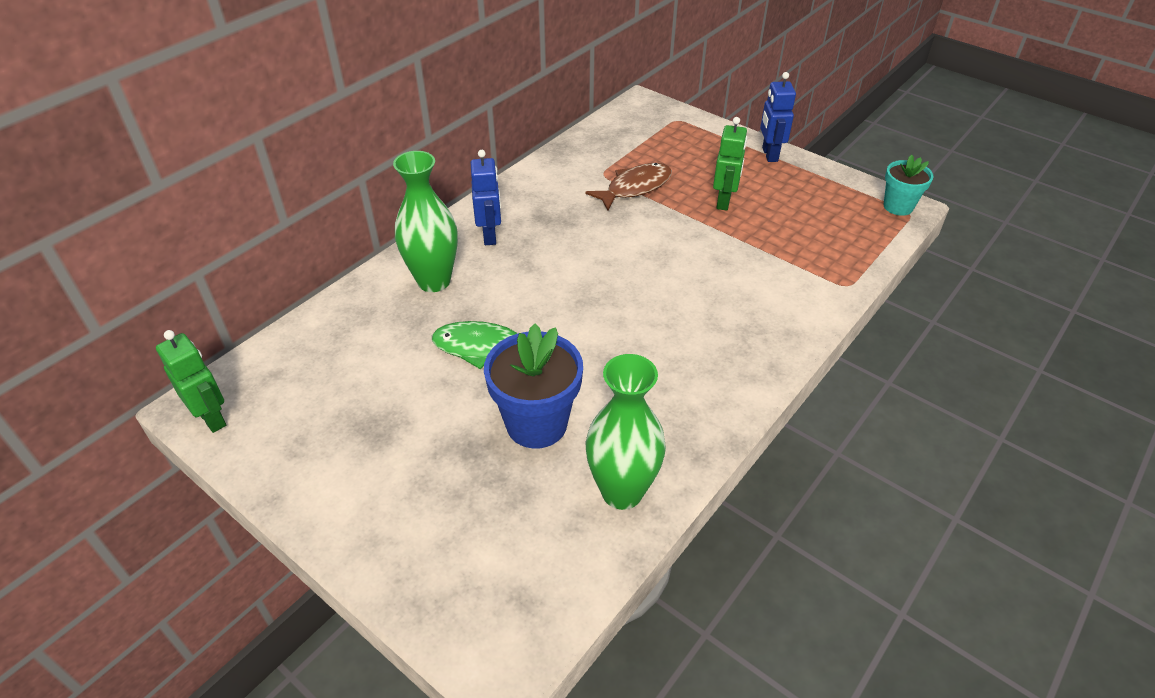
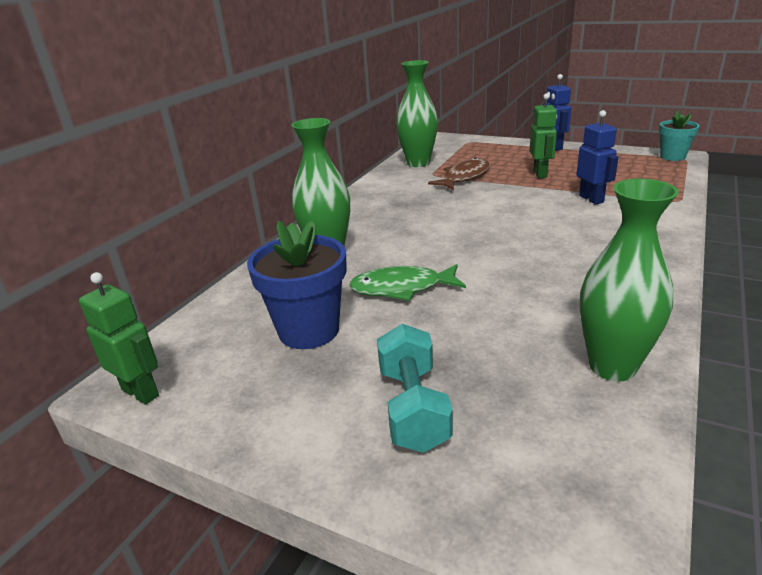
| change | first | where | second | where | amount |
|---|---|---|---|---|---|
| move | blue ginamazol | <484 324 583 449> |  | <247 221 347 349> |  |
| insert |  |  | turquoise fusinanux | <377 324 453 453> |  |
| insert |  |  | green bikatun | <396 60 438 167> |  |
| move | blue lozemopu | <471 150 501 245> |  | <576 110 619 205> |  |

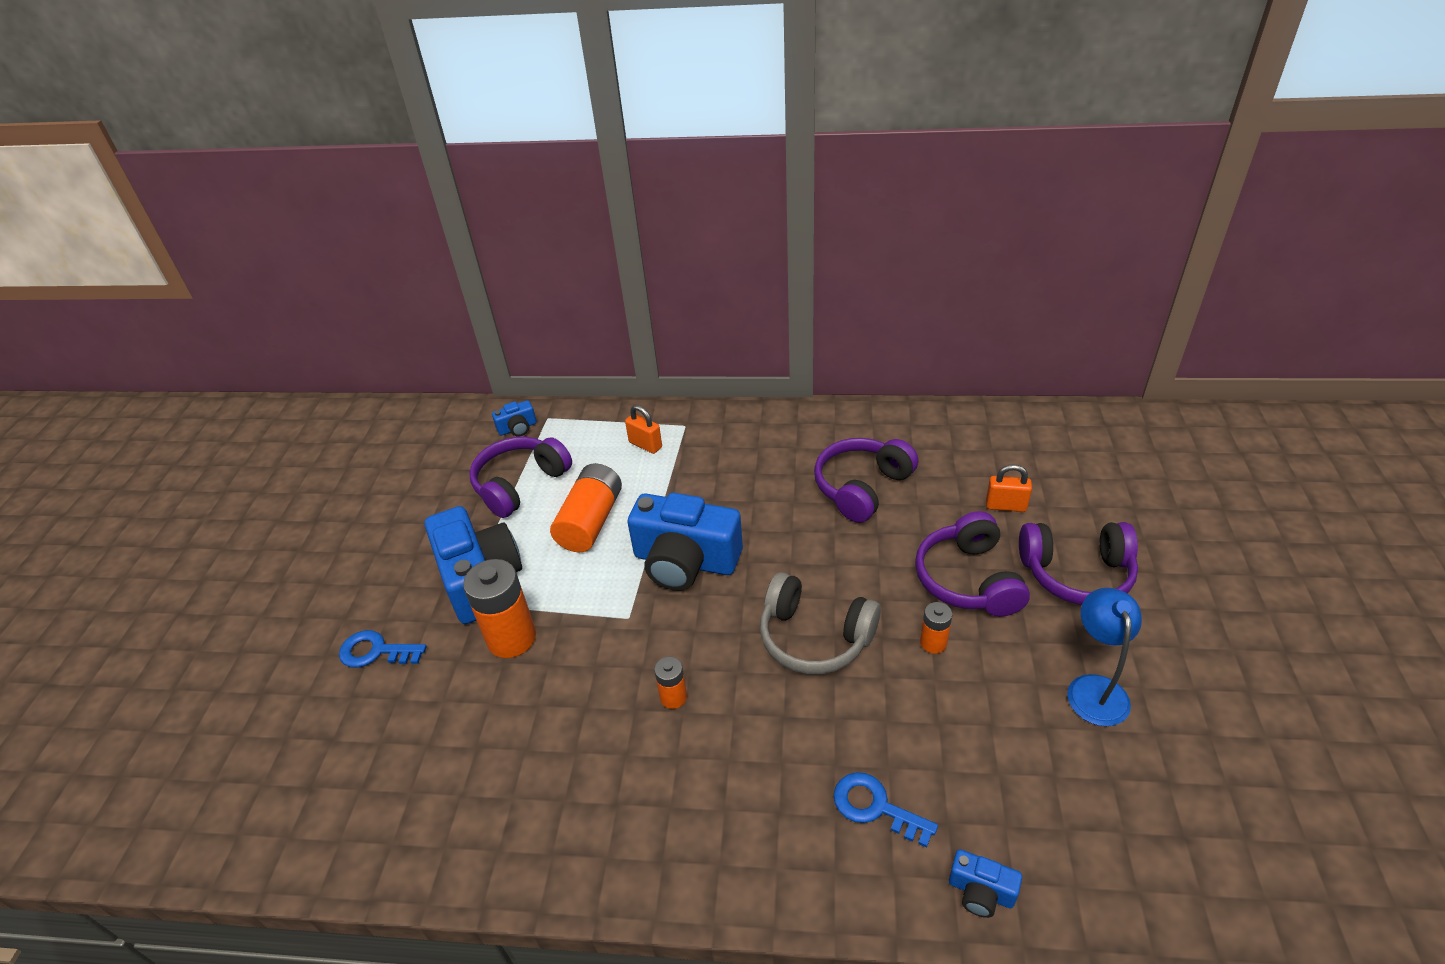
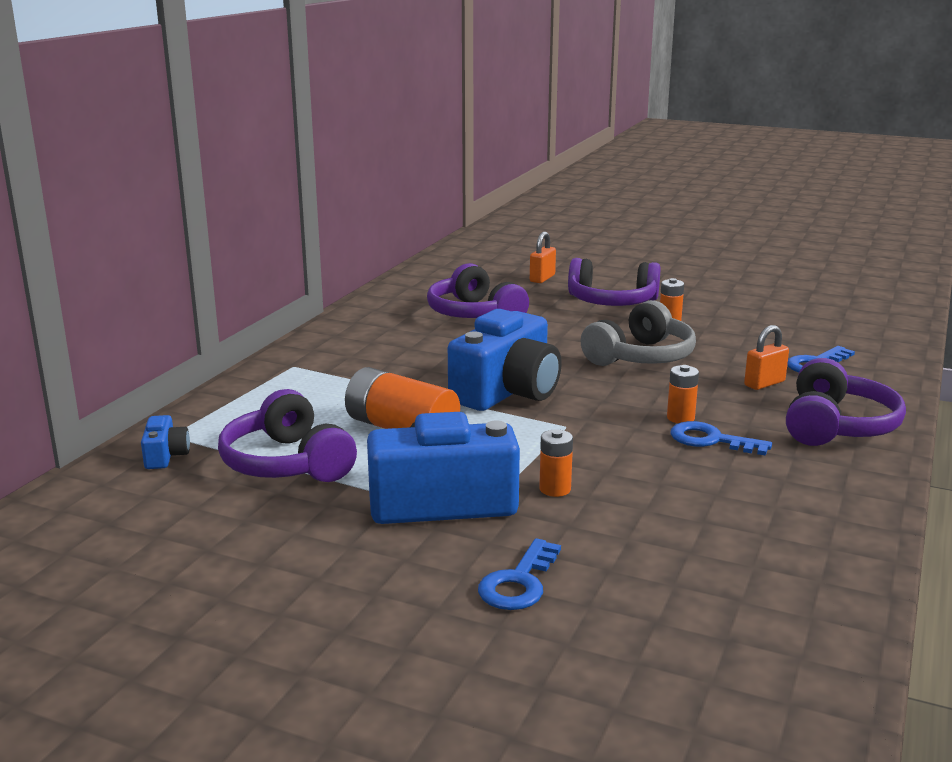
| change | first | where | second | where | amount |
|---|---|---|---|---|---|
| resize | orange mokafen | <463 559 536 658> |  | <539 430 573 497> | x0.51 |
| insert |  |  | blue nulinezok | <670 421 772 456> |  |
| move | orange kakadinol | <625 405 662 454> |  | <744 325 789 390> |  |
| move | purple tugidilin | <1019 522 1138 605> |  | <786 358 906 446> |  |
| delete | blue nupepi | <949 849 1022 918> |  |  |  |
| delete | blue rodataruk | <1067 588 1142 726> |  |  |  |

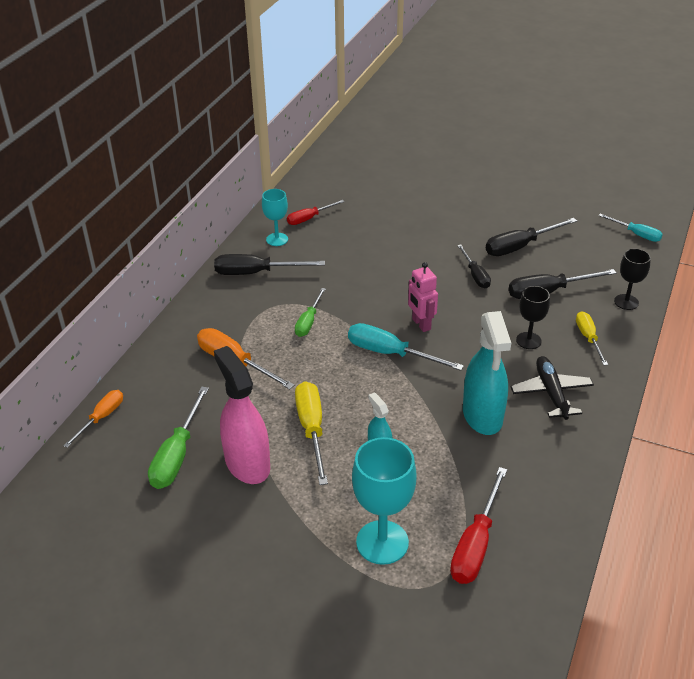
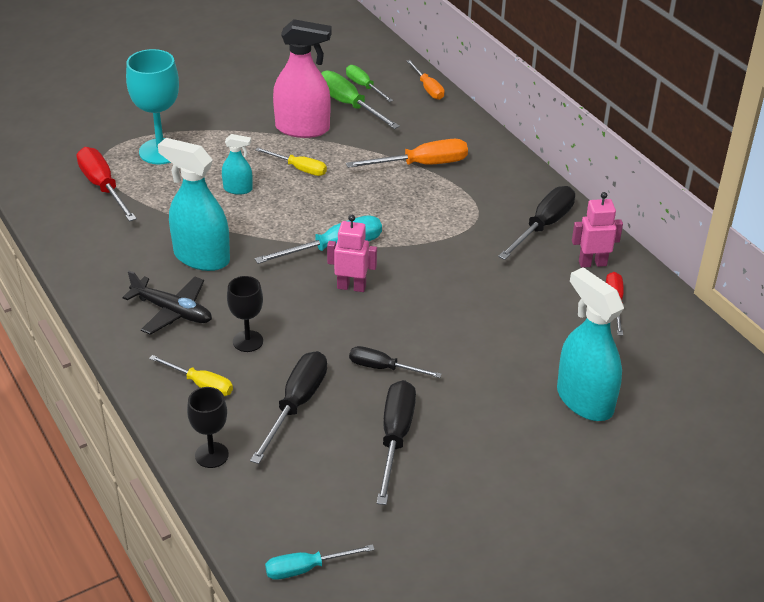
| change | first | where | second | where | amount |
|---|---|---|---|---|---|
| resize | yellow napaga | <295 381 328 485> |  | <255 147 327 176> | x0.64 |
| move | green napaga | <295 288 326 337> |  | <346 65 393 102> |  |
| insert |  |  | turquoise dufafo | <557 267 624 421> |  |
| replace | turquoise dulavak | <262 189 288 246> | pink lozemopu | <572 192 623 268> |  |

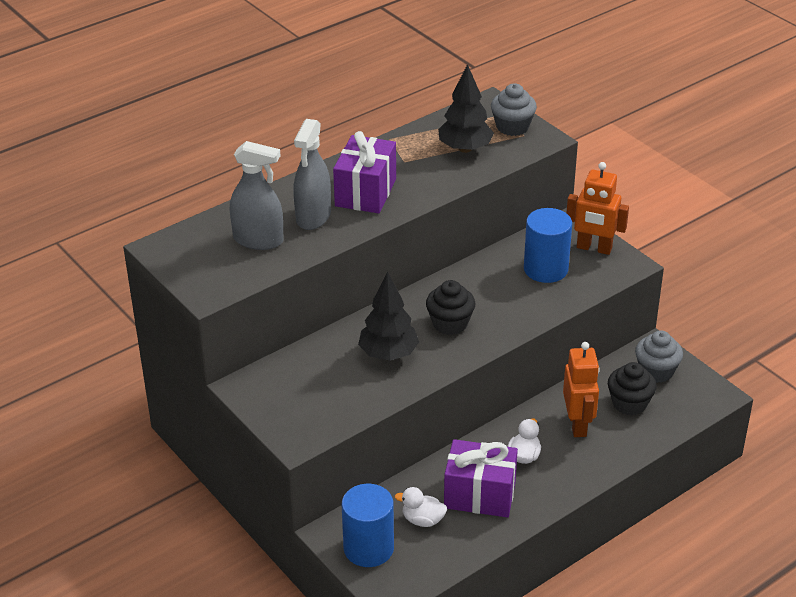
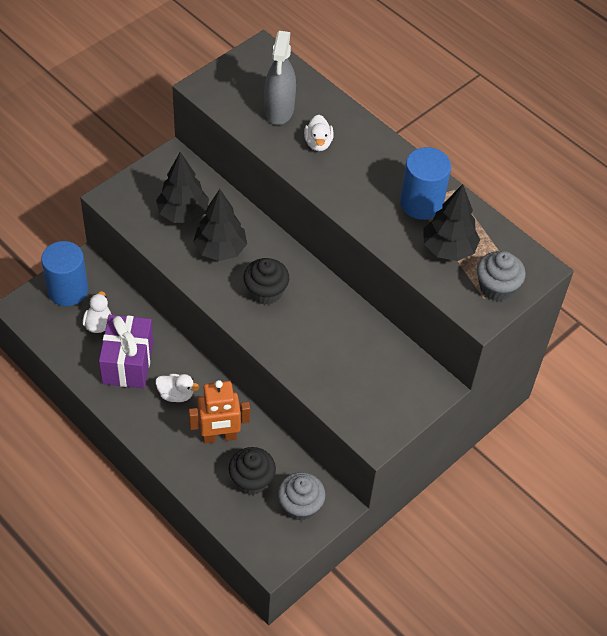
| change | first | where | second | where | amount |
|---|---|---|---|---|---|
| insert |  |  | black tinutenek | <156 152 209 223> |  |
| replace | grey dufafo | <293 119 331 230> | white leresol | <304 115 334 151> |  |
| move | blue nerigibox | <524 208 572 283> |  | <400 147 451 220> |  |
| delete | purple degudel | <333 131 396 213> |  |  |  |
| delete | orange lozemopu | <566 162 629 255> |  |  |  |

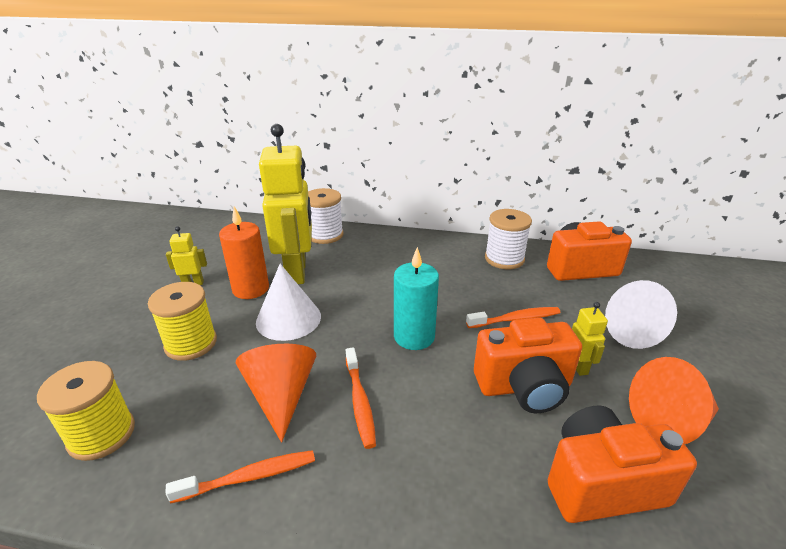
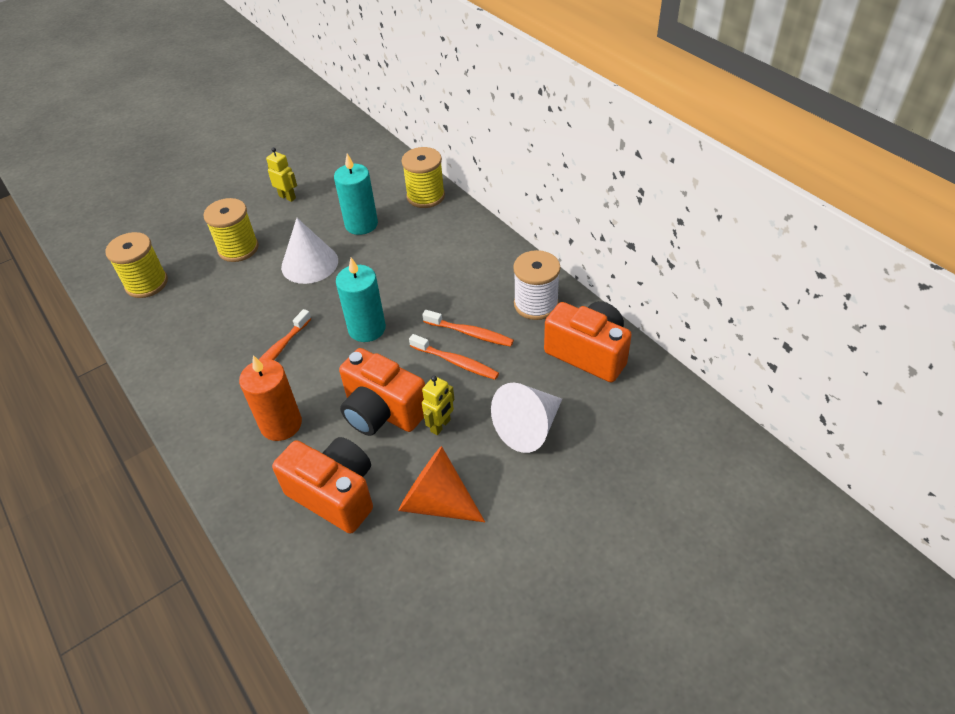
| change | first | where | second | where | amount |
|---|---|---|---|---|---|
| move | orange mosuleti | <219 207 269 299> |  | <239 355 302 441> |  |
| replace | yellow lozemopu | <259 124 312 284> | turquoise mosuleti | <334 153 378 235> |  |
| recolor | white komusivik | <308 188 344 244> | yellow komusivik | <402 147 445 208> |  |
| move | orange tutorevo | <165 450 315 503> |  | <422 310 514 347> |  |
| delete | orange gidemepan | <236 344 316 443> |  |  |  |

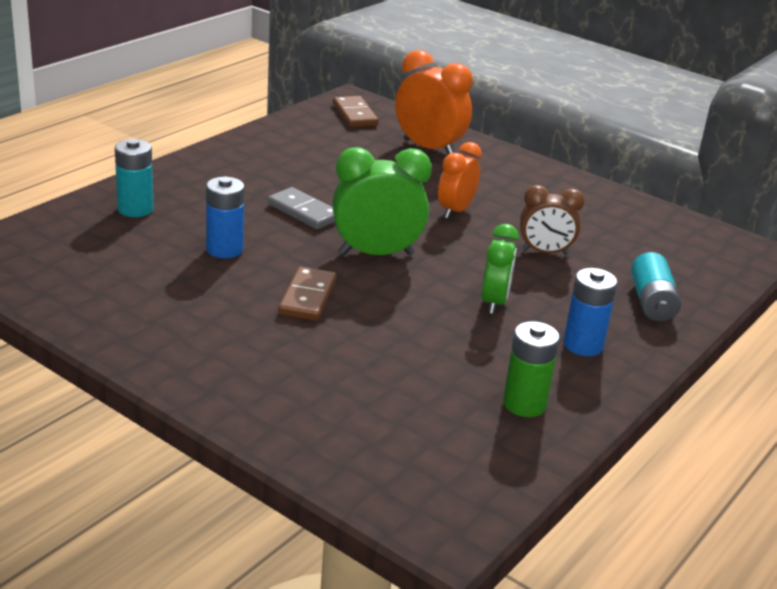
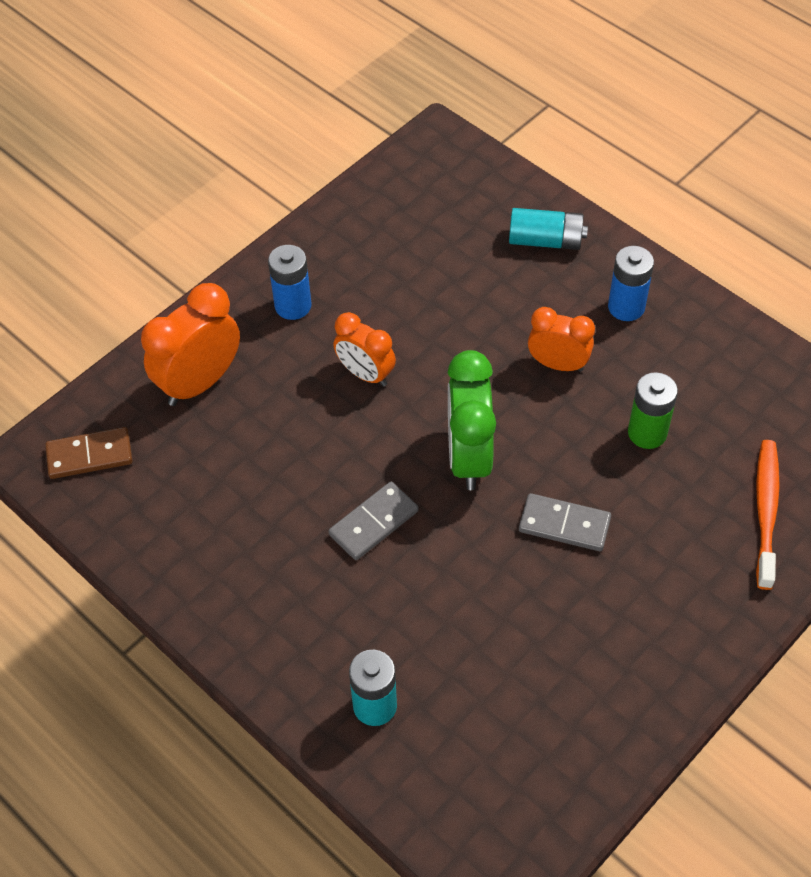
| change | first | where | second | where | amount |
|---|---|---|---|---|---|
| move | blue mokafen | <206 177 244 258> |  | <268 245 311 320> |  |
| recolor | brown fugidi | <278 267 336 321> | grey fugidi | <519 493 611 551> |  |
| recolor | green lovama | <482 224 519 314> | orange lovama | <528 307 595 372> |  |
| move | green mokafen | <503 321 560 417> |  | <628 372 678 449> |  |
| insert |  |  | orange tutorevo | <756 440 780 590> |  |
| delete | brown lovama | <520 185 584 255> |  |  |  |

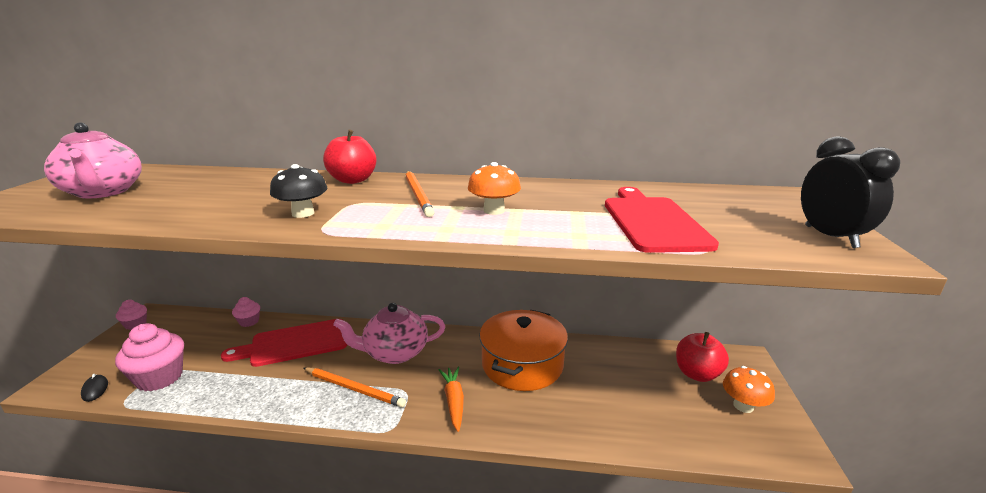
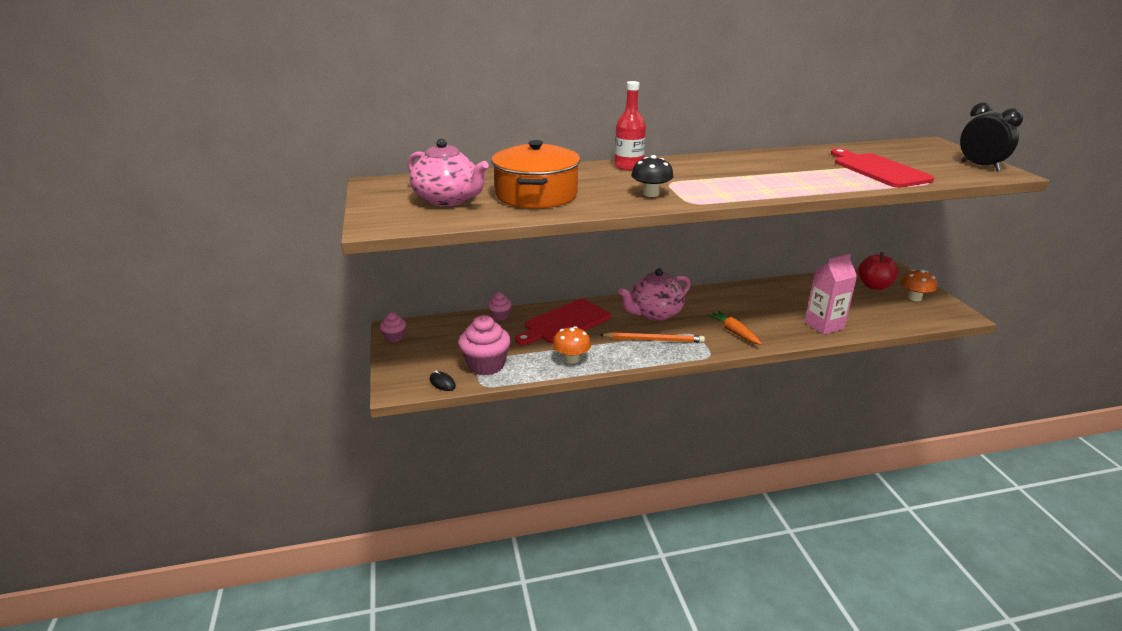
| change | first | where | second | where | amount |
|---|---|---|---|---|---|
| move | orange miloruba | <479 310 568 391> |  | <491 140 580 209> |  |
| move | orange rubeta | <468 162 521 215> |  | <553 326 591 364> |  |
| replace | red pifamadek | <323 130 377 184> | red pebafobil | <614 81 646 171> |  |
| insert |  |  | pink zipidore | <805 254 857 335> |  |
| delete | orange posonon | <406 171 434 217> |  |  |  |

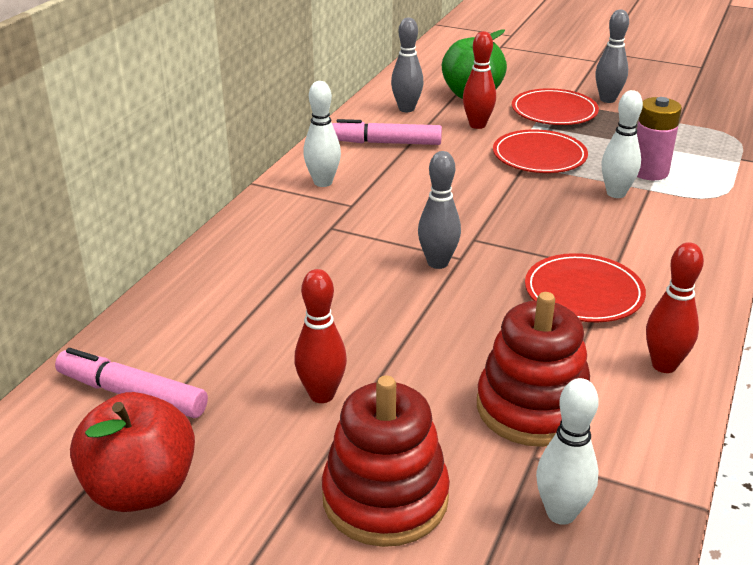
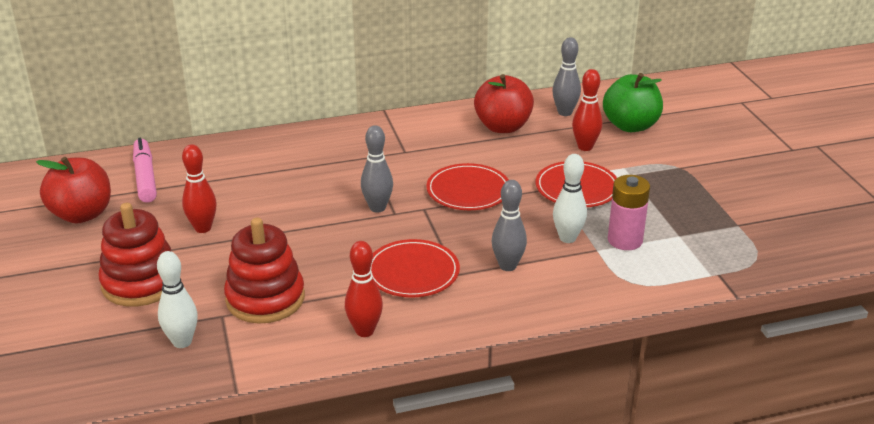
| change | first | where | second | where | amount |
|---|---|---|---|---|---|
| move | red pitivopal | <512 88 599 125> |  | <426 163 509 210> |  |
| replace | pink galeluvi | <332 119 442 145> | red pifamadek | <474 74 534 133> |  |
| move | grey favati | <595 10 629 103> |  | <492 180 527 271> |  |
| delete | white favati | <303 81 341 187> |  |  |  |

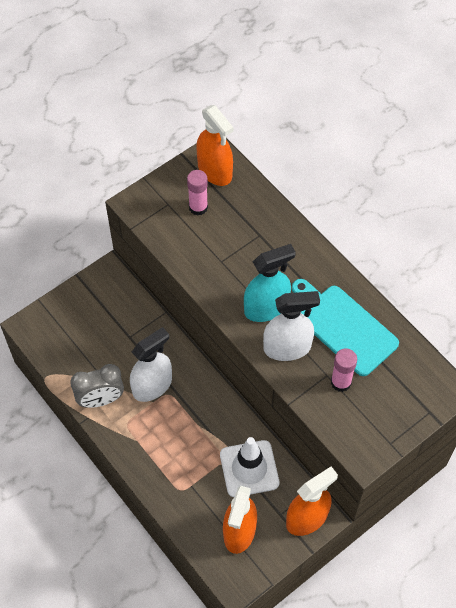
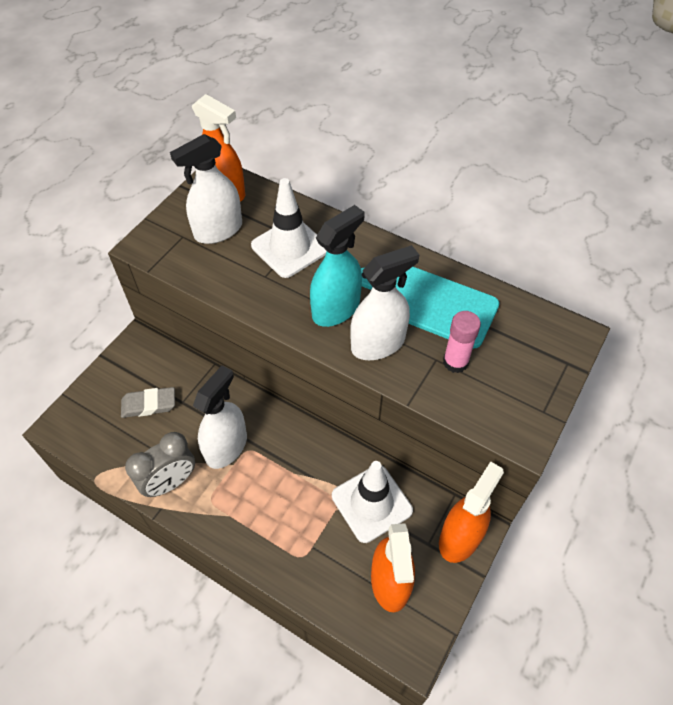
| change | first | where | second | where | amount |
|---|---|---|---|---|---|
| insert |  |  | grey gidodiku | <121 387 175 418> |  |
| replace | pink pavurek | <187 170 208 216> | white dufafo | <170 134 242 244> |  |
| insert |  |  | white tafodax | <251 178 326 278> |  |

